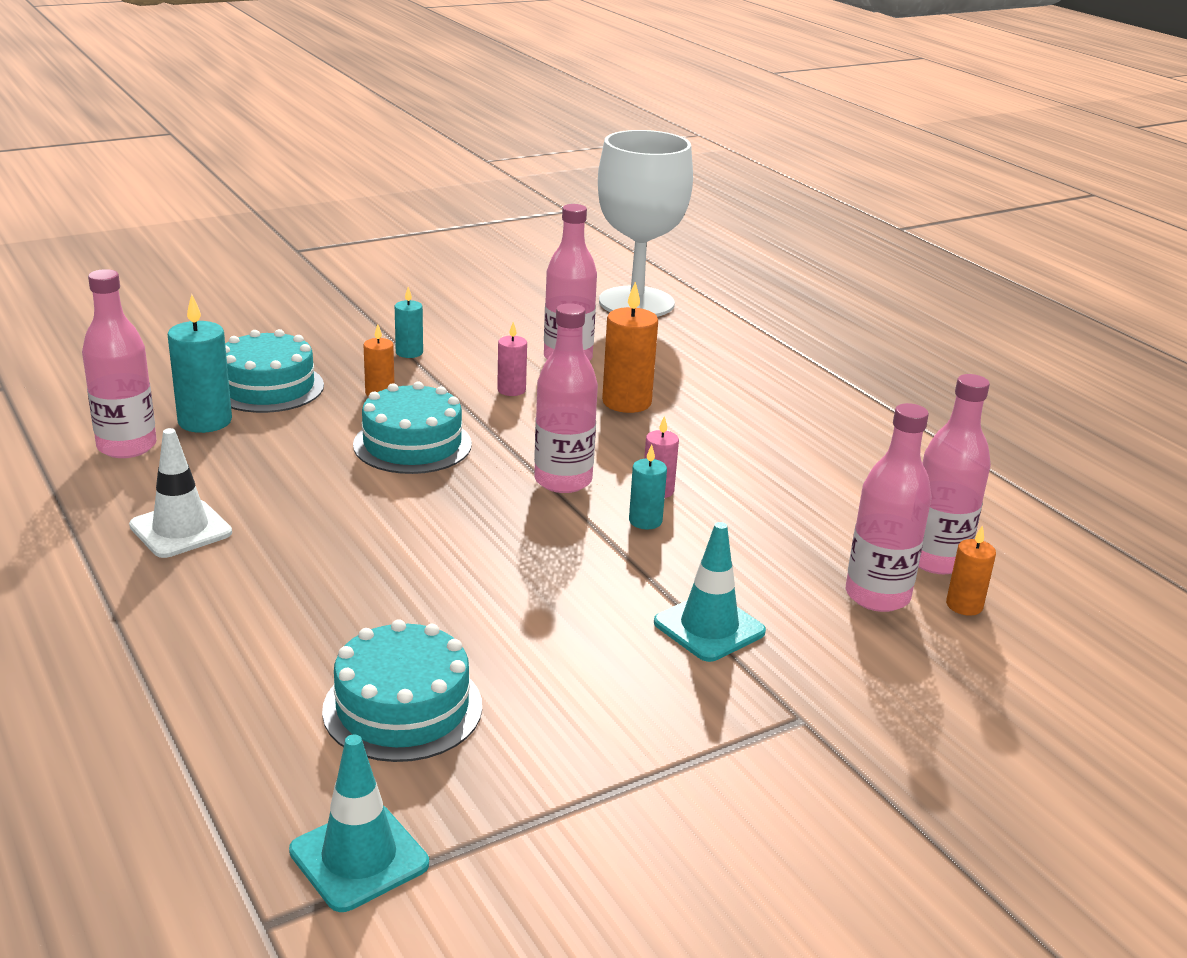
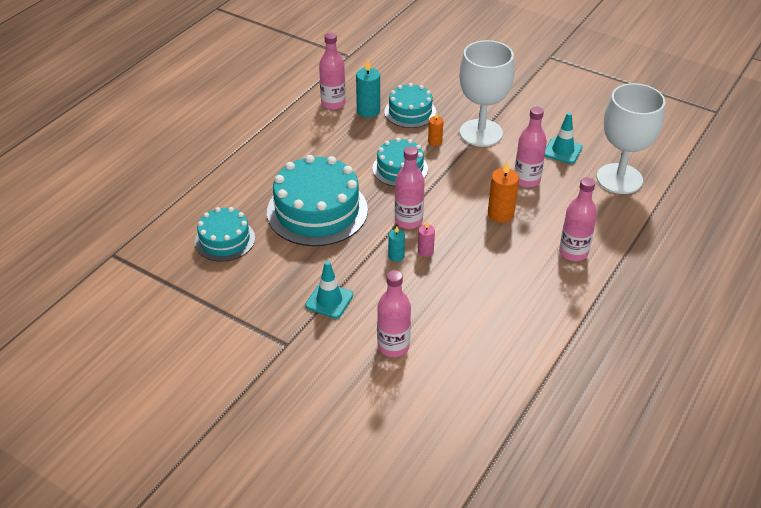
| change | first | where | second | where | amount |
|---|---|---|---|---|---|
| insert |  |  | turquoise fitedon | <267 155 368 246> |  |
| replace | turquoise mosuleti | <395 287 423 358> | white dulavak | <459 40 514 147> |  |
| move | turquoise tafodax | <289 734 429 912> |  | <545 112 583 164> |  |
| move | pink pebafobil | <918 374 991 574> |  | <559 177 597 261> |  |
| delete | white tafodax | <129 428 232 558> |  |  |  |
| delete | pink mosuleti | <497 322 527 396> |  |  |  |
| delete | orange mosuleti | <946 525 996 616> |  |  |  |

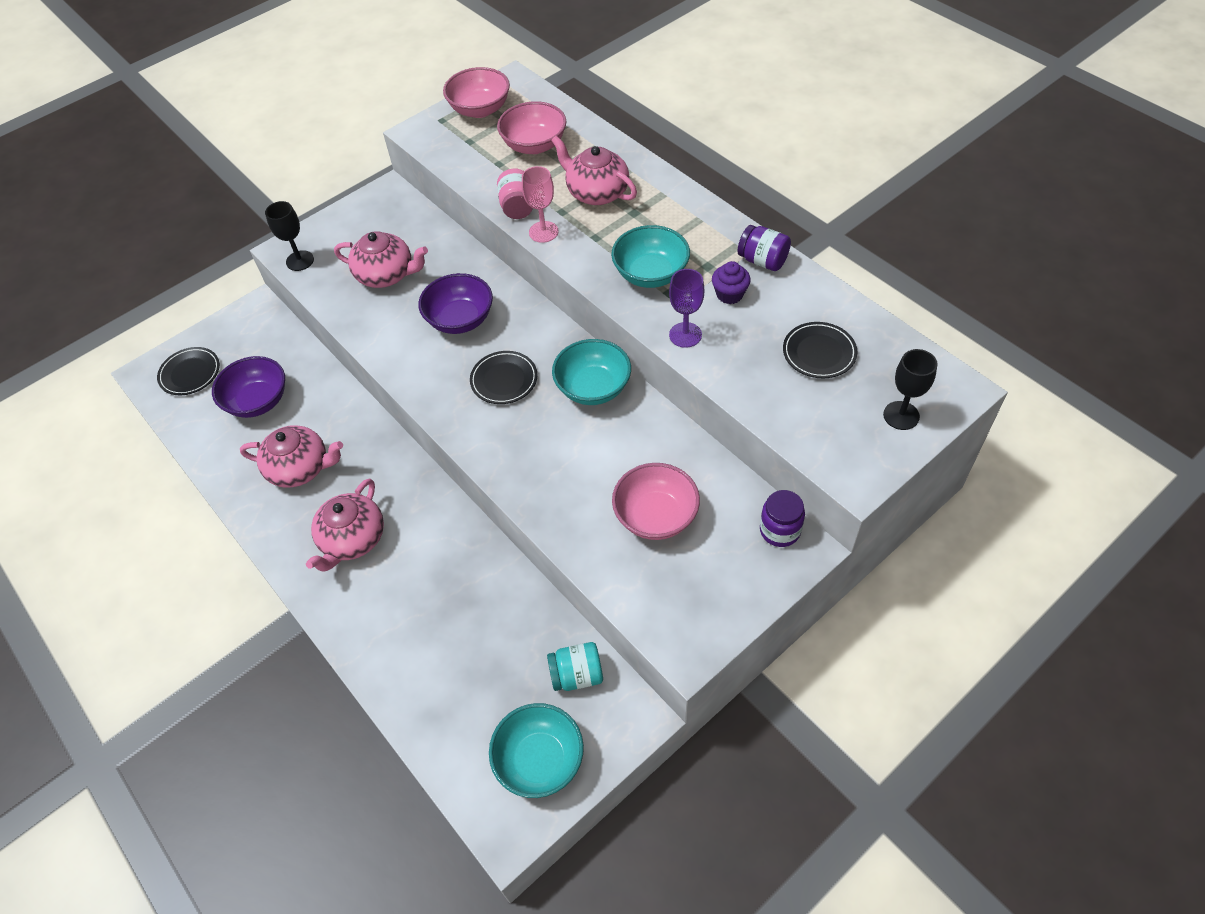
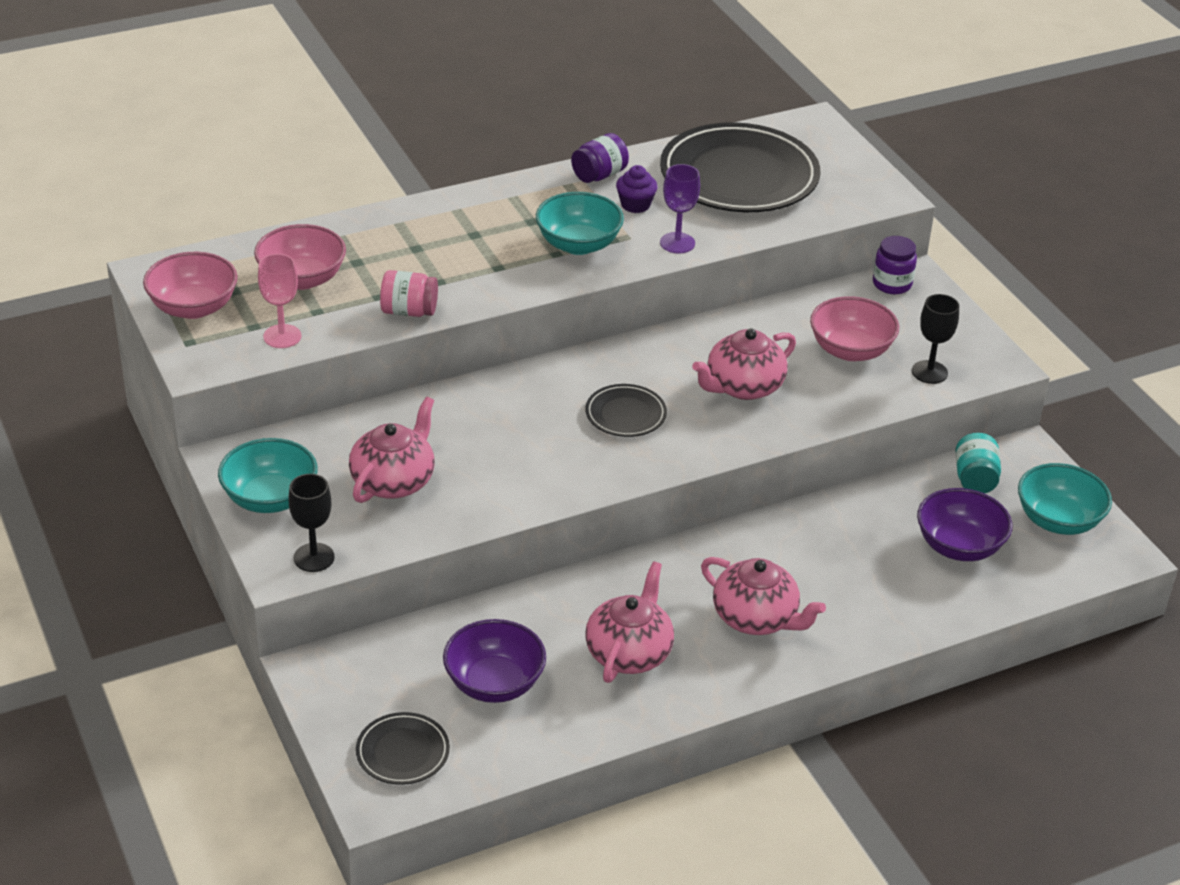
| change | first | where | second | where | amount |
|---|---|---|---|---|---|
| move | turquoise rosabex | <552 339 631 405> |  | <218 438 317 513> |  |
| move | pink dulavak | <522 166 558 243> |  | <258 254 301 348> |  |
| resize | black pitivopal | <783 322 857 378> |  | <660 122 820 212> | x2.17 |
| move | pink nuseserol | <551 136 637 205> |  | <692 329 796 400> |  |
| move | black dulavak | <883 349 938 430> |  | <912 294 959 384> |  |
| move | purple rosabex | <418 273 493 334> |  | <917 488 1012 561> |  |

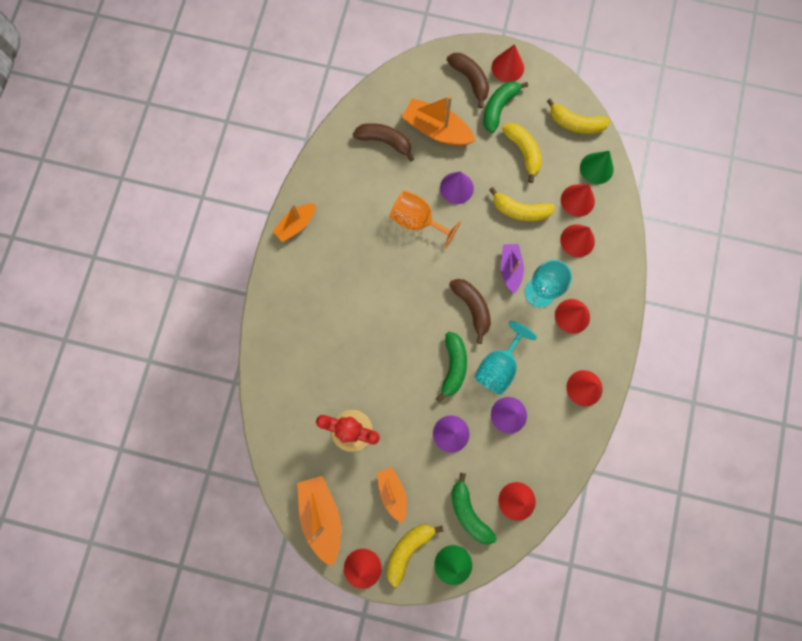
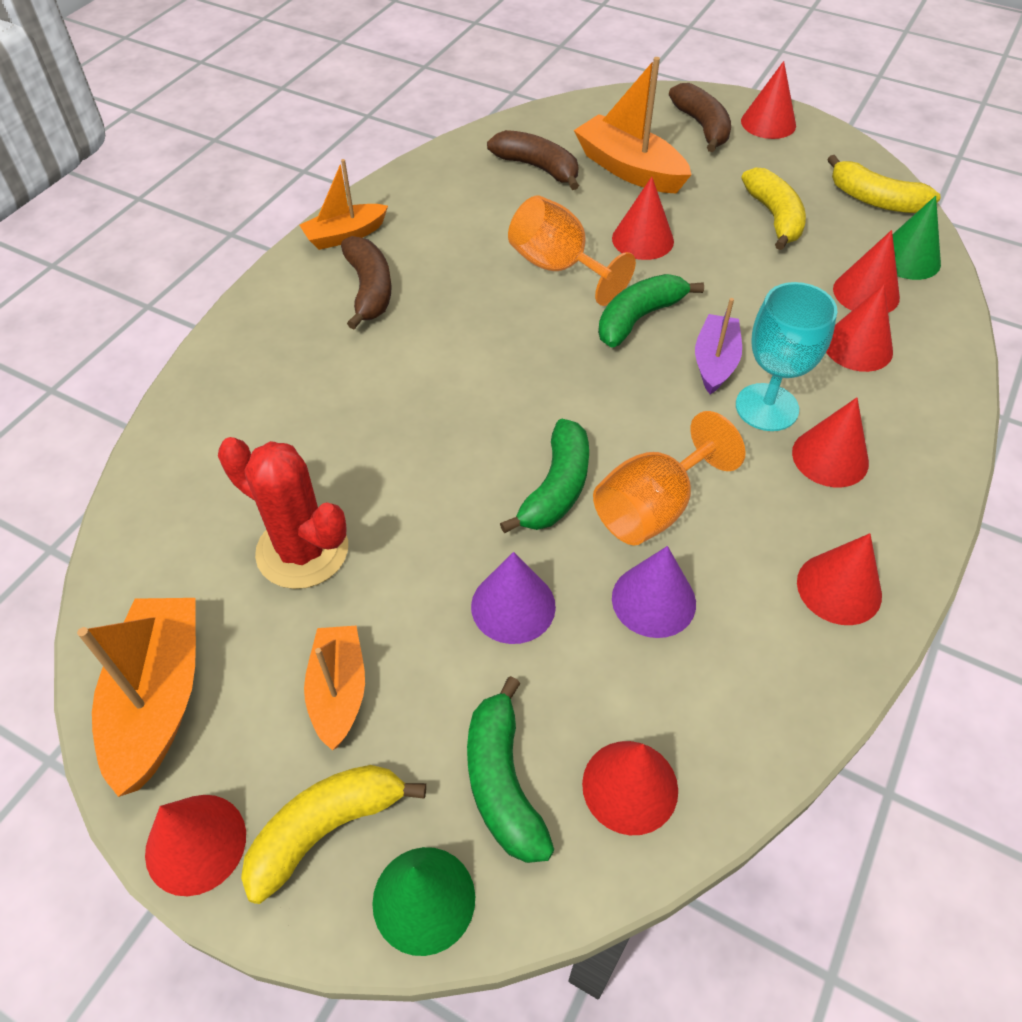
| change | first | where | second | where | amount |
|---|---|---|---|---|---|
| move | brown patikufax | <449 279 491 344> |  | <341 236 392 329> |  |
| recolor | turquoise dulavak | <474 321 537 395> | orange dulavak | <593 411 746 545> |  |
| move | green patikufax | <483 81 528 133> |  | <598 274 704 347> |  |
| recolor | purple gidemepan | <440 171 474 204> | red gidemepan | <612 177 674 260> |  |
| delete | yellow patikufax | <489 187 555 221> |  |  |  |

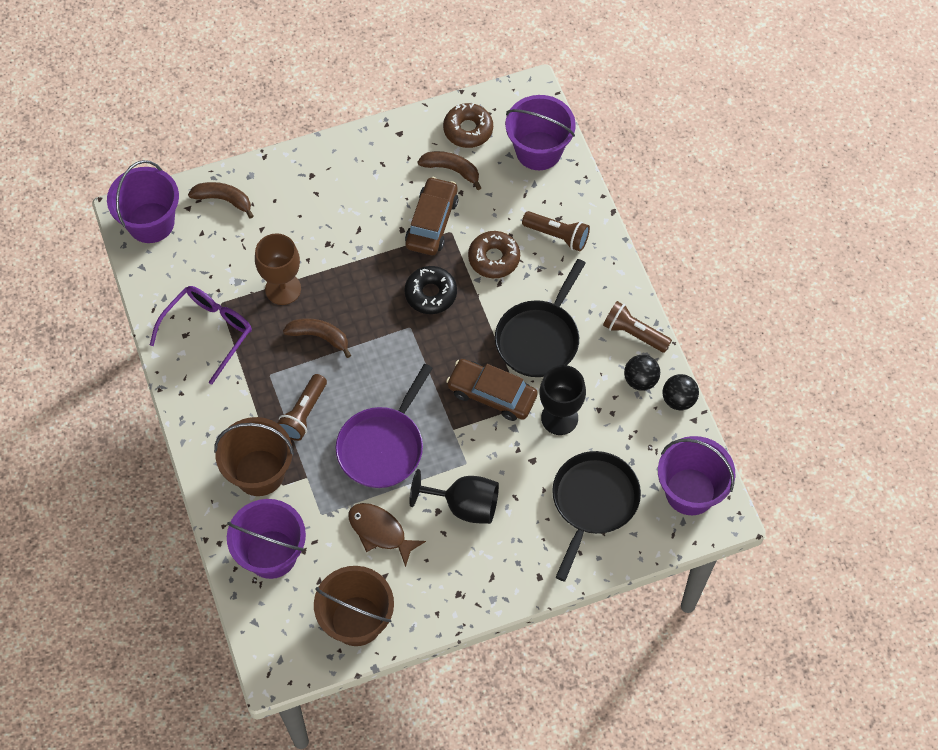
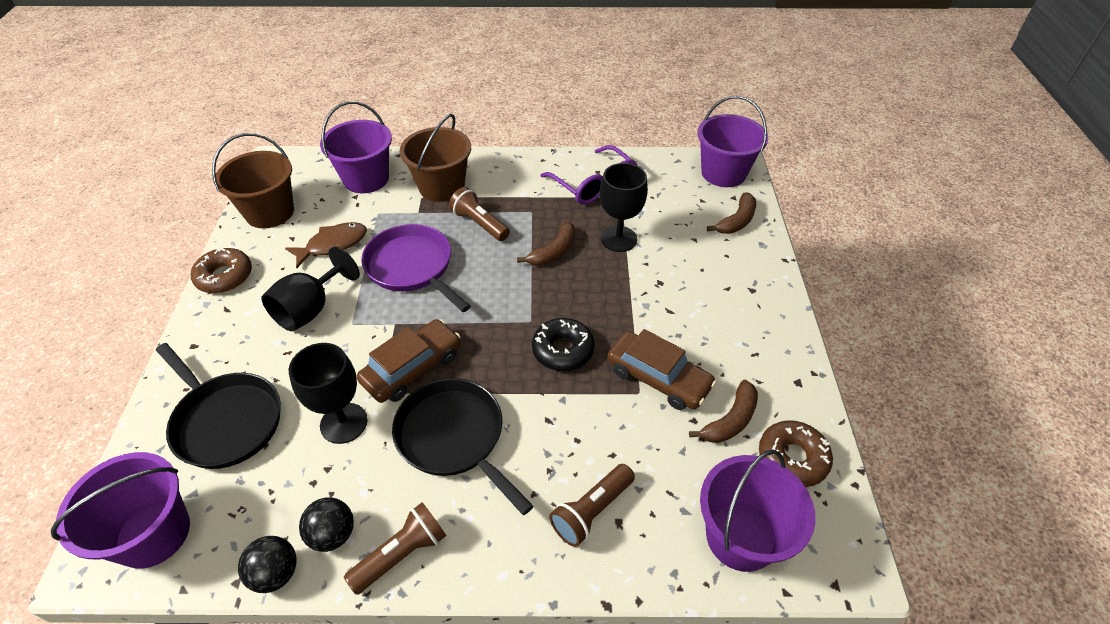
| change | first | where | second | where | amount |
|---|---|---|---|---|---|
| move | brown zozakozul | <468 231 520 278> |  | <191 248 252 293> |  |
| recolor | brown dulavak | <255 233 301 305> | black dulavak | <600 163 648 252> |  |

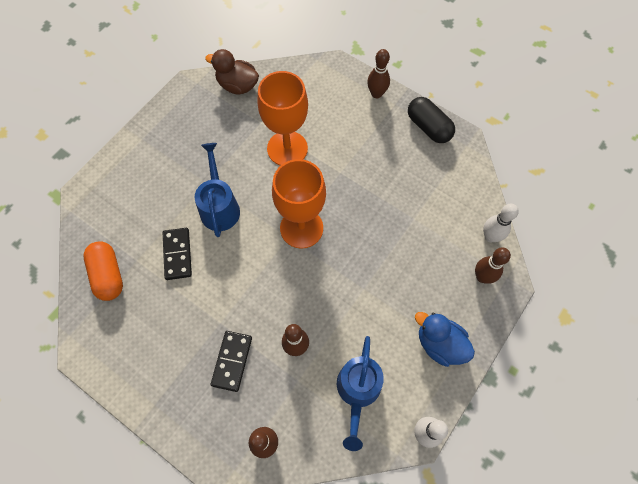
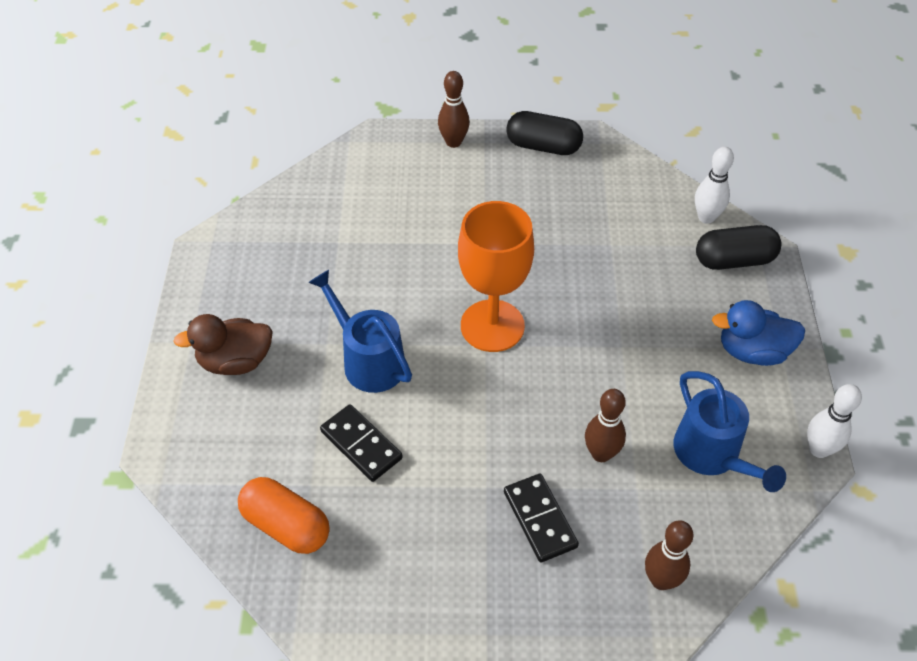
| change | first | where | second | where | amount |
|---|---|---|---|---|---|
| move | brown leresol | <205 49 259 94> |  | <173 314 273 375> |  |
| replace | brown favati | <475 247 511 284> | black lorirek | <696 225 782 270> |  |
| delete | orange dulavak | <257 71 308 166> |  |  |  |

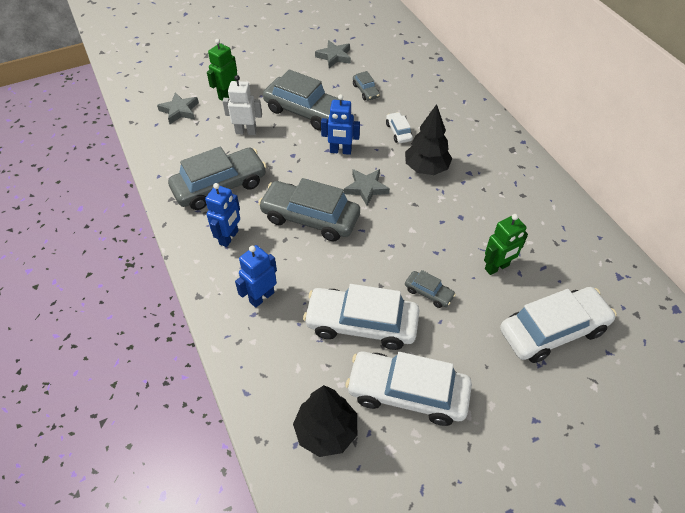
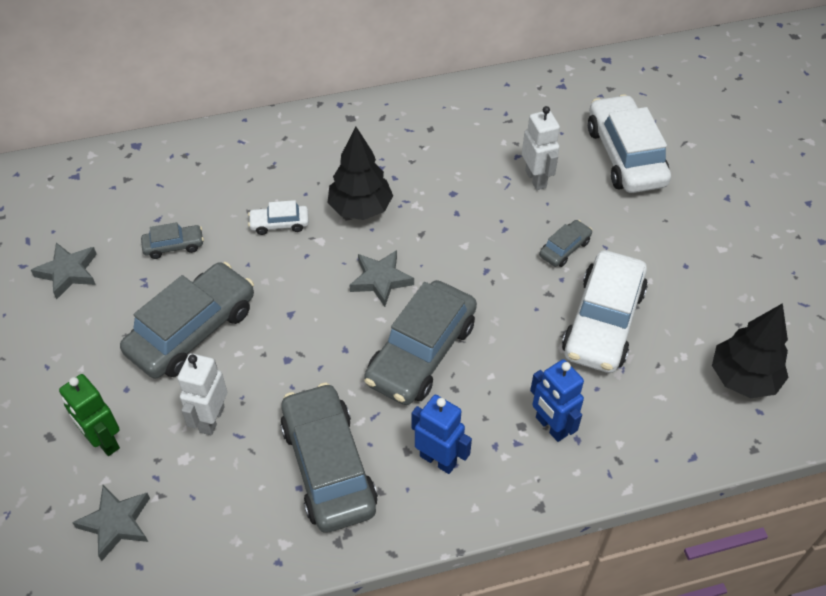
| change | first | where | second | where | amount |
|---|---|---|---|---|---|
| recolor | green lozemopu | <484 214 528 275> | white lozemopu | <522 106 560 190> |  |
| delete | blue lozemopu | <321 94 360 155> |  |  |  |
| delete | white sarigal | <346 352 472 426> |  |  |  |

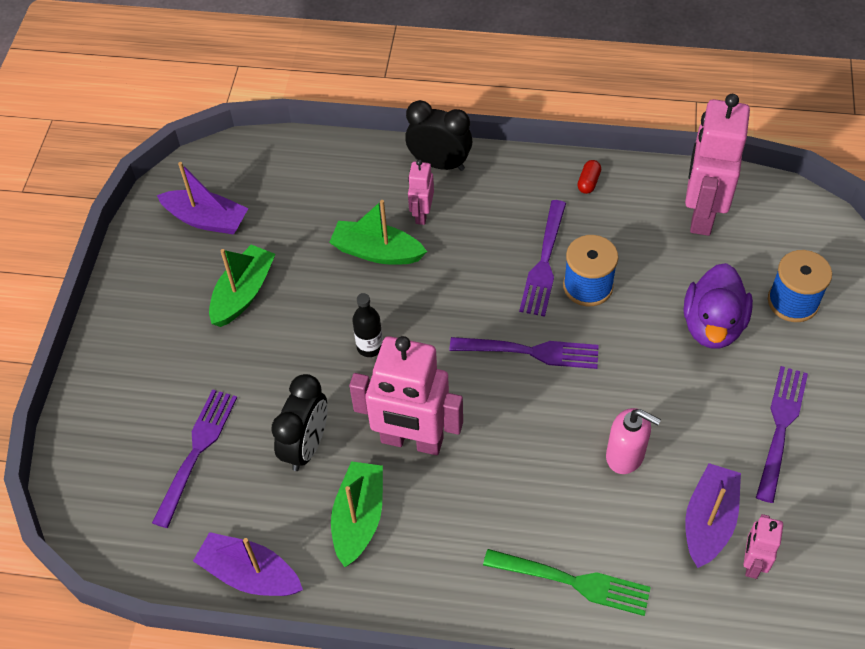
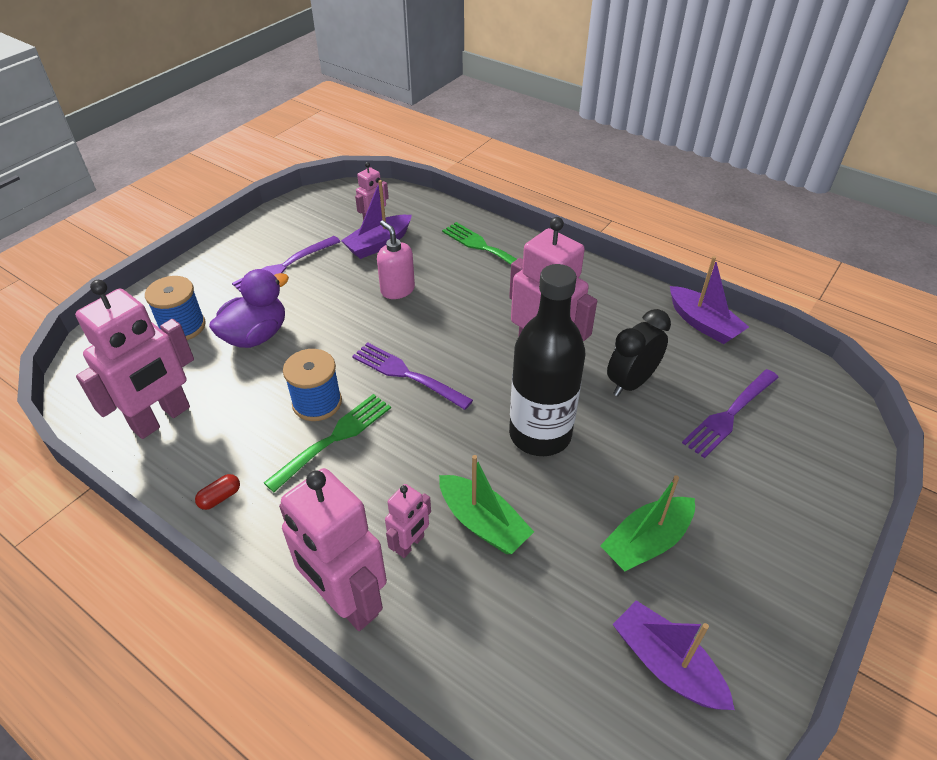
| change | first | where | second | where | amount |
|---|---|---|---|---|---|
| recolor | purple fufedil | <519 200 566 317> | green fufedil | <264 394 391 492> |  |
| replace | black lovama | <405 100 472 171> | pink lozemopu | <279 468 387 631> |  |
| resize | black pebafobil | <352 293 383 357> |  | <509 264 585 456> | x2.34 |
| delete | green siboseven | <331 461 383 567> |  |  |  |

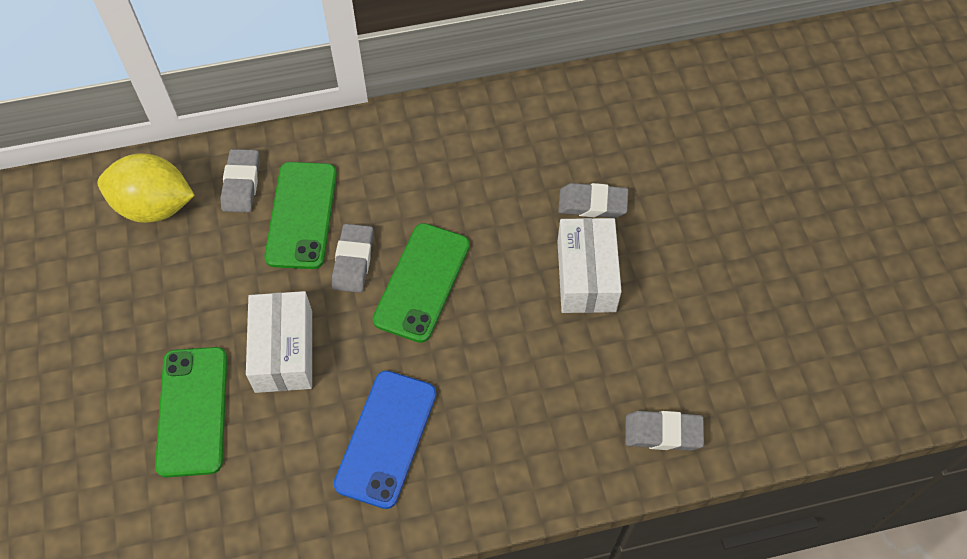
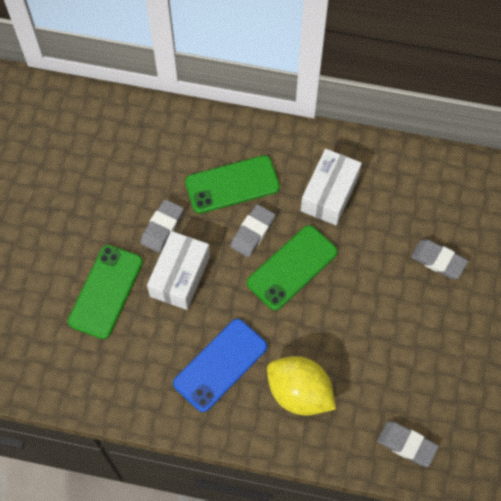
| change | first | where | second | where | amount |
|---|---|---|---|---|---|
| move | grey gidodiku | <220 149 260 213> |  | <141 199 184 253> |  |
| rotate | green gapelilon | <264 162 337 269> |  | <185 155 280 214> | 45 degrees clockwise |
| move | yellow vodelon | <98 153 195 223> |  | <267 356 336 416> |  |
| move | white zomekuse | <557 218 622 313> |  | <301 149 362 225> |  |

